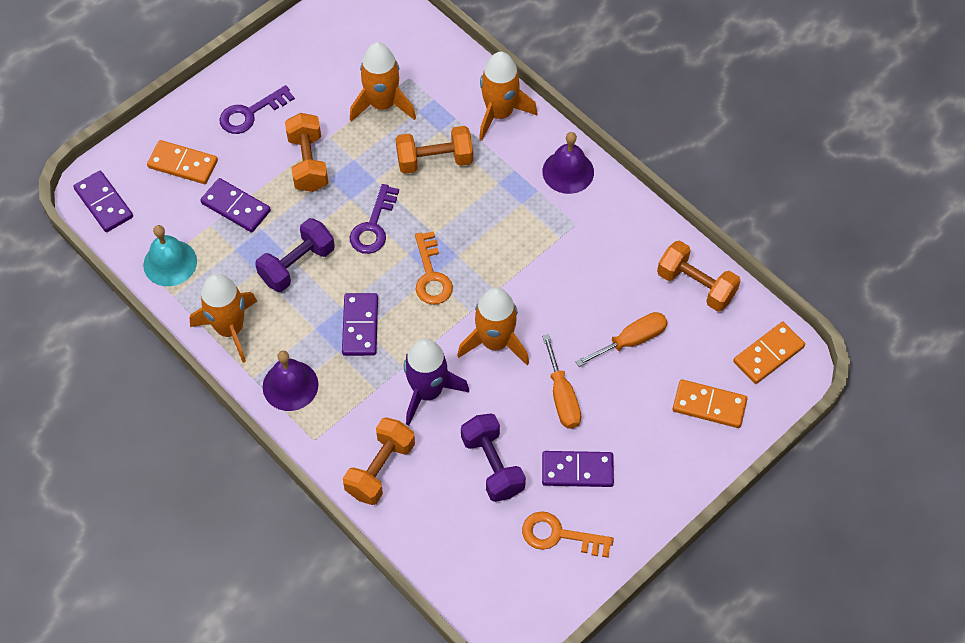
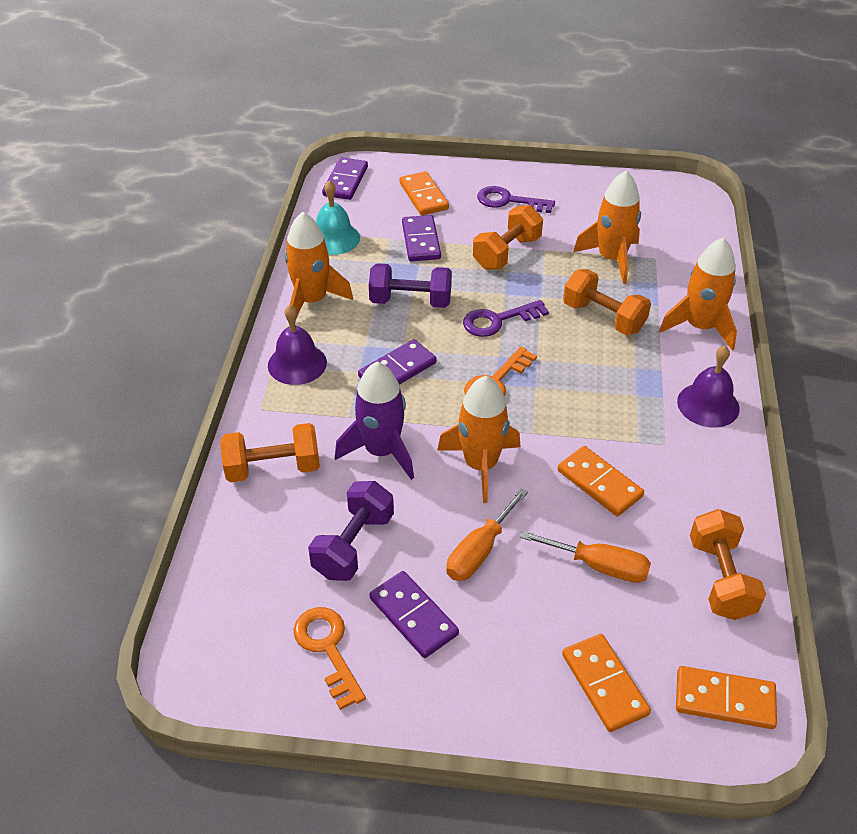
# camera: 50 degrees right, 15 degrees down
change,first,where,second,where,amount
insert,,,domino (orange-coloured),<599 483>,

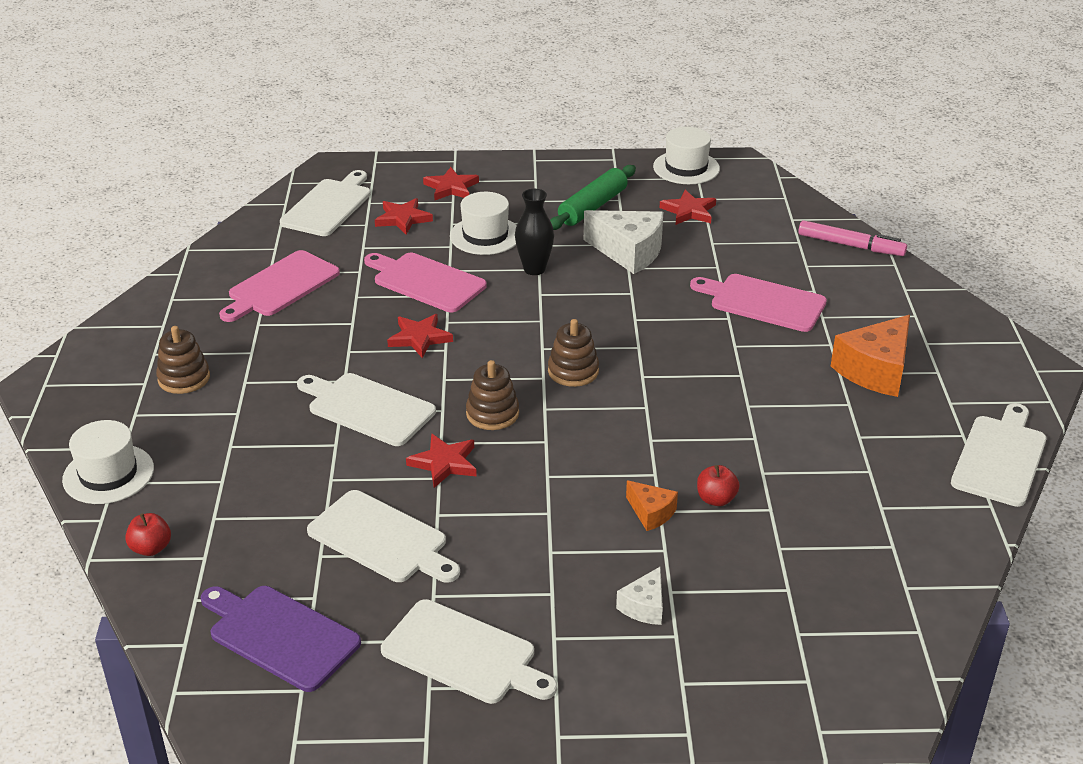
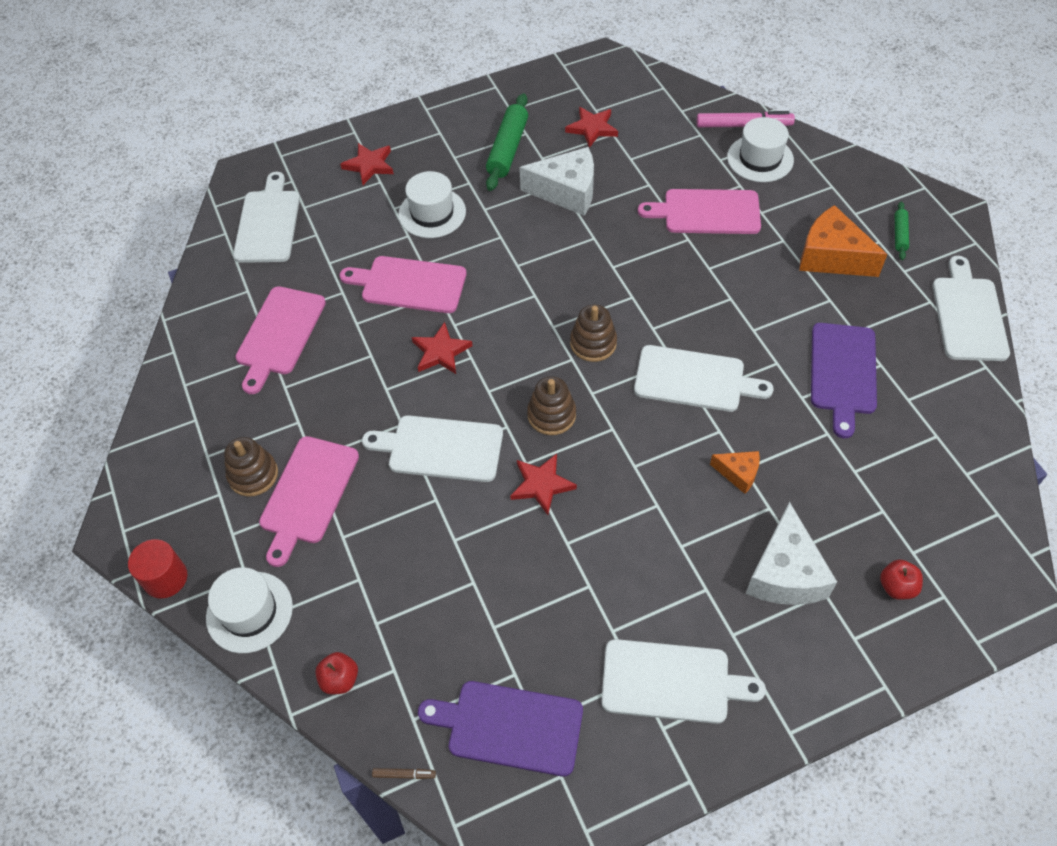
# camera: 20 degrees left, 20 degrees up
change,first,where,second,where,amount
insert,,,solid cylinder (red),<165 578>,
insert,,,bread board (rosy),<308 494>,
insert,,,felt pen (russet),<404 774>,
move,bread board (white),<381 539>,,<694 379>,
move,tall hat (white),<686 168>,,<760 158>,
resize,cheese wedge (white),<644 606>,,<785 573>,x1.89
rotate,cheese wedge (orange-coloured),<875 370>,,<831 256>,105 degrees clockwise
insert,,,bread board (purple),<843 373>,
move,apple fruit (red),<716 499>,,<897 587>,
insert,,,dough roller (leaf-green),<900 234>,
delete,star (red),<403 219>,,,
delete,flower vase (ebony),<534 269>,,,

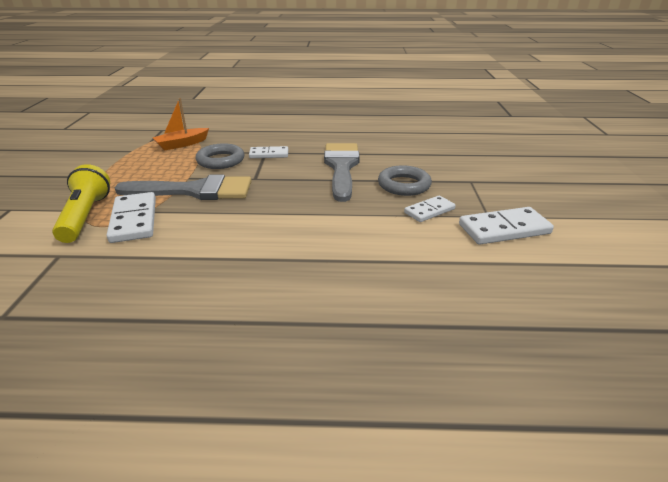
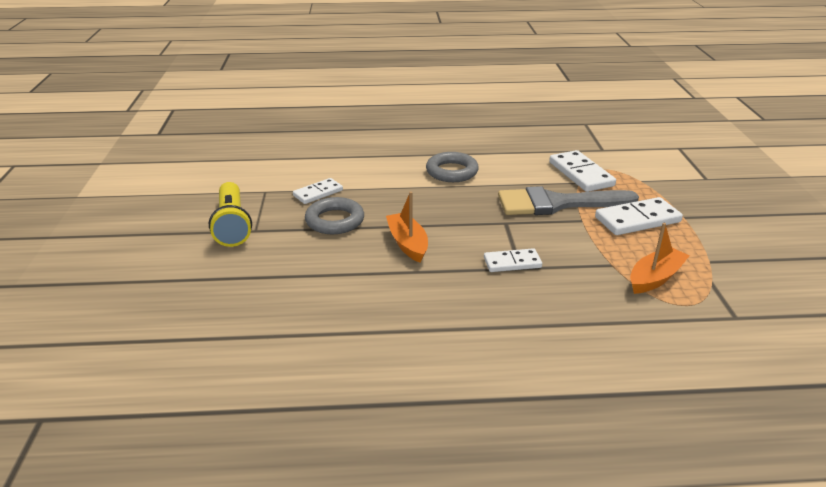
# camera: 175 degrees right, 0 degrees up
change,first,where,second,where,amount
move,torch (yellow),<85 216>,,<232 225>,
replace,brush (grey),<341 167>,boat (orange-coloured),<407 244>,
move,torus (grey),<220 160>,,<452 171>,
move,domino (white),<504 229>,,<637 220>,

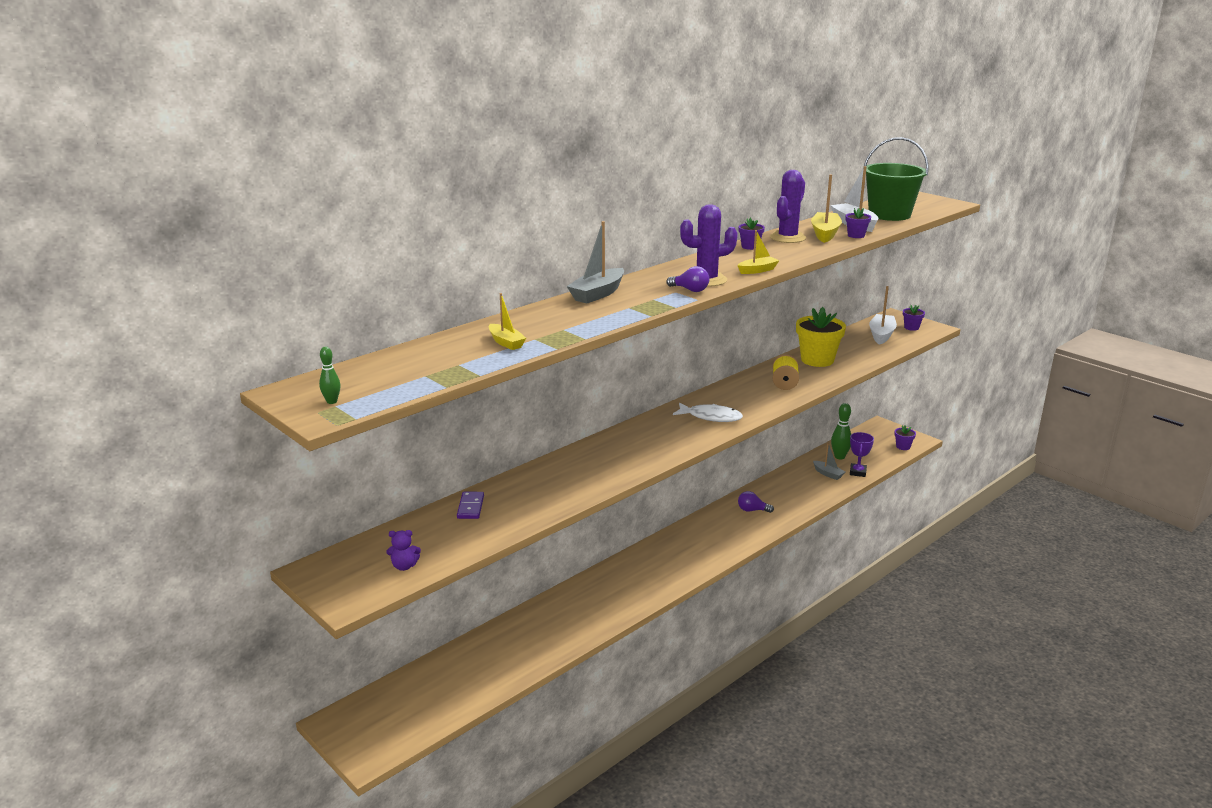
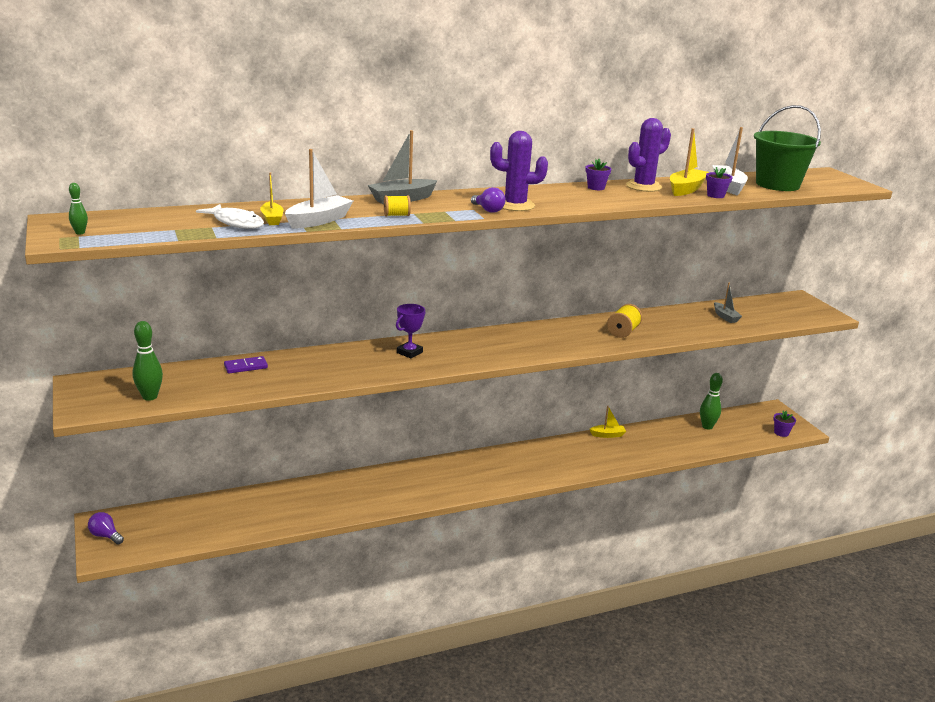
# camera: 20 degrees right, 0 degrees up
change,first,where,second,where,amount
move,bulb (purple),<752 510>,,<105 536>,
replace,stuffed bear (purple),<404 566>,skittle (leaf-green),<150 397>,
move,fish figure (white),<711 417>,,<236 223>,
rotate,domino (purple),<470 507>,,<245 367>,45 degrees clockwise
move,boat (white),<881 335>,,<319 220>,
insert,,,reel of thread (yellow),<396 215>,
move,trophy (purple),<857 472>,,<409 352>,
move,boat (yellow),<757 270>,,<608 435>,
move,boat (grey),<828 474>,,<725 317>,
delete,potted plant (yellow),<817 360>,,,
delete,potted plant (purple),<911 327>,,,

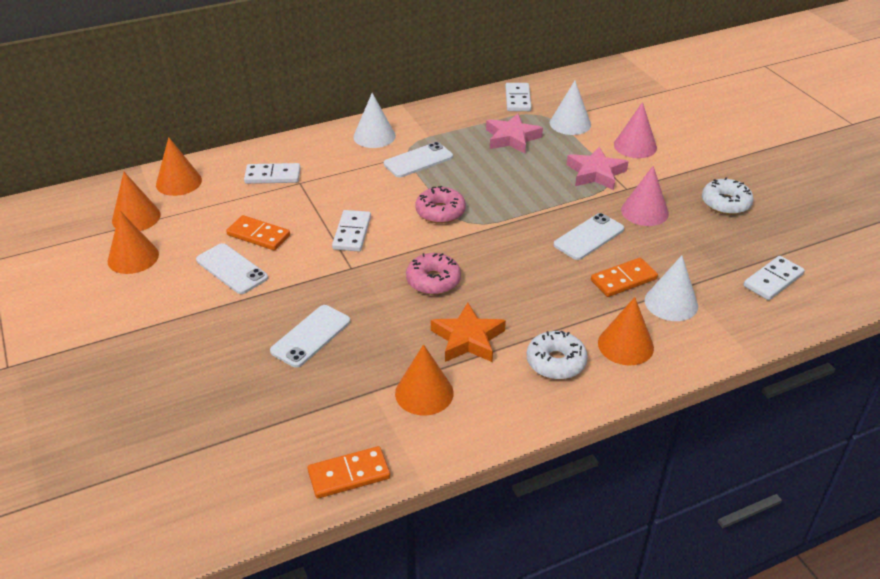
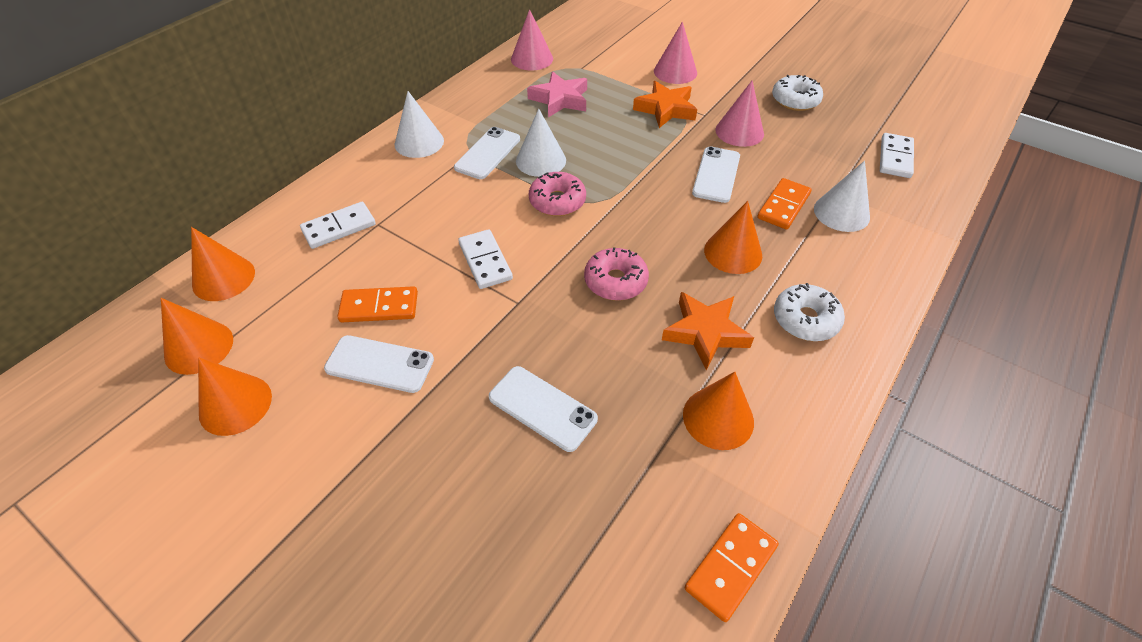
# camera: 30 degrees left, 10 degrees up
change,first,where,second,where,amount
rotate,mobile phone (white),<311 336>,,<542 408>,60 degrees counterclockwise
replace,domino (white),<518 99>,cone shape (rosy),<532 59>,
move,cone shape (white),<570 123>,,<541 160>,
recolor,star (rosy),<595 173>,star (orange-coloured),<665 109>,
move,cone shape (orange-coloured),<625 345>,,<733 252>,

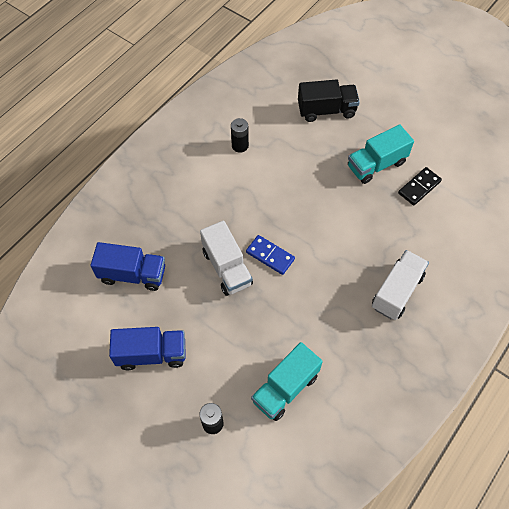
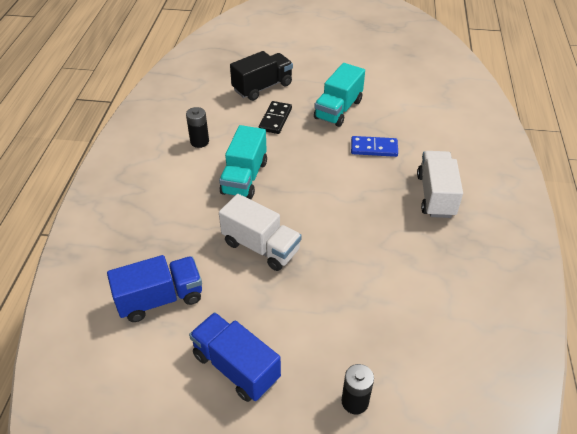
# camera: 30 degrees left, 15 degrees down
change,first,where,second,where,amount
rotate,toy truck (cobalt),<151 354>,,<236 367>,105 degrees counterclockwise
move,toy truck (teal),<285 388>,,<244 177>,
move,domino (ebony),<419 187>,,<275 119>,
move,domino (cobalt),<270 256>,,<374 148>,

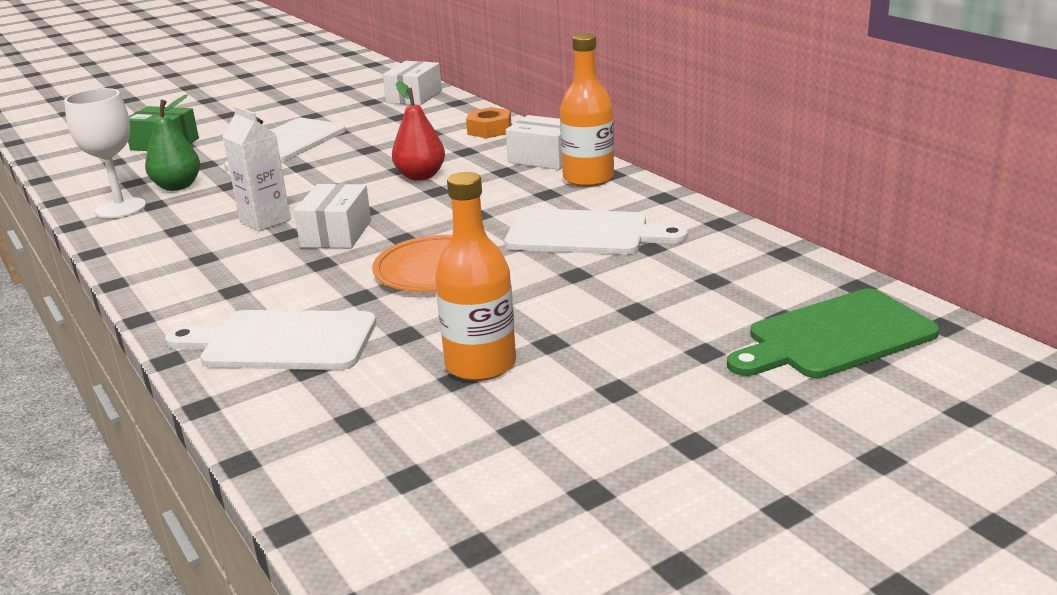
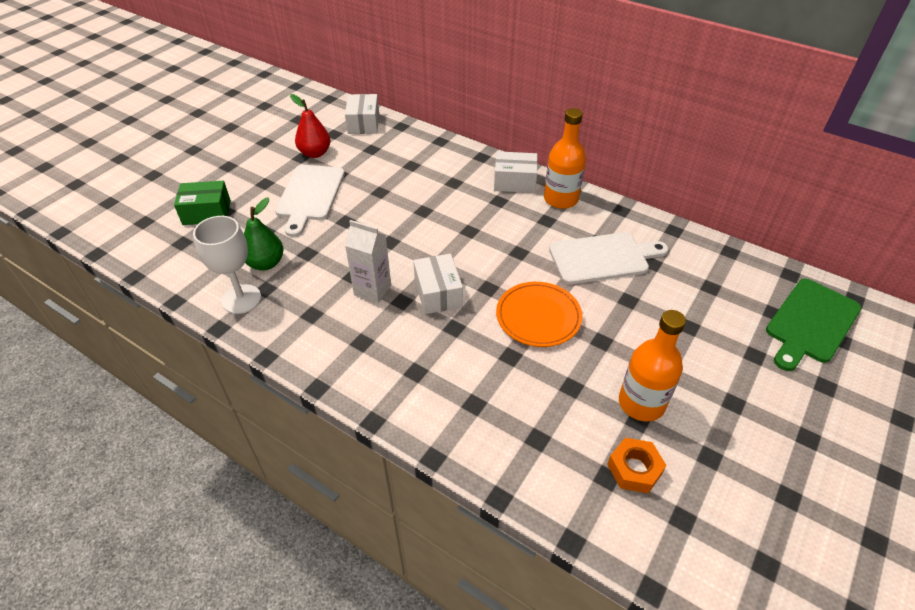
# camera: 25 degrees left, 20 degrees up
change,first,where,second,where,amount
move,toy pear (red),<420 176>,,<315 153>,
move,nut (orange-coloured),<489 130>,,<634 469>,
delete,bread board (white),<282 341>,,,

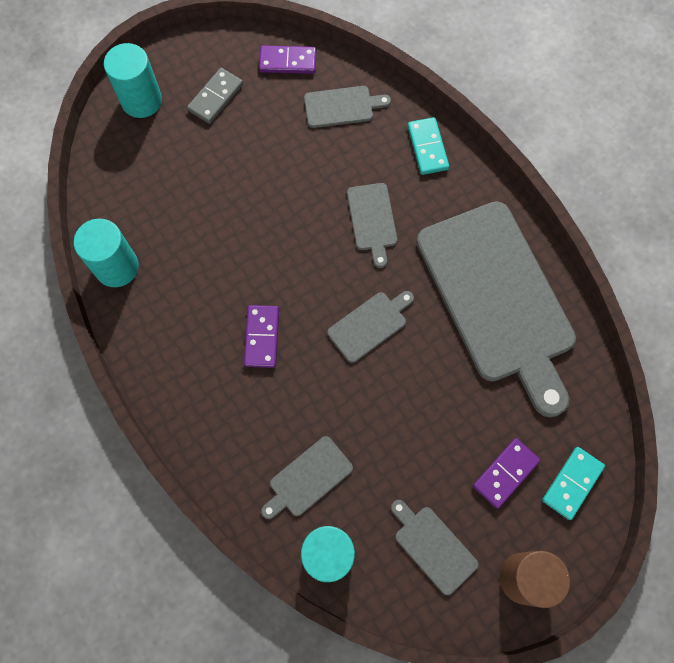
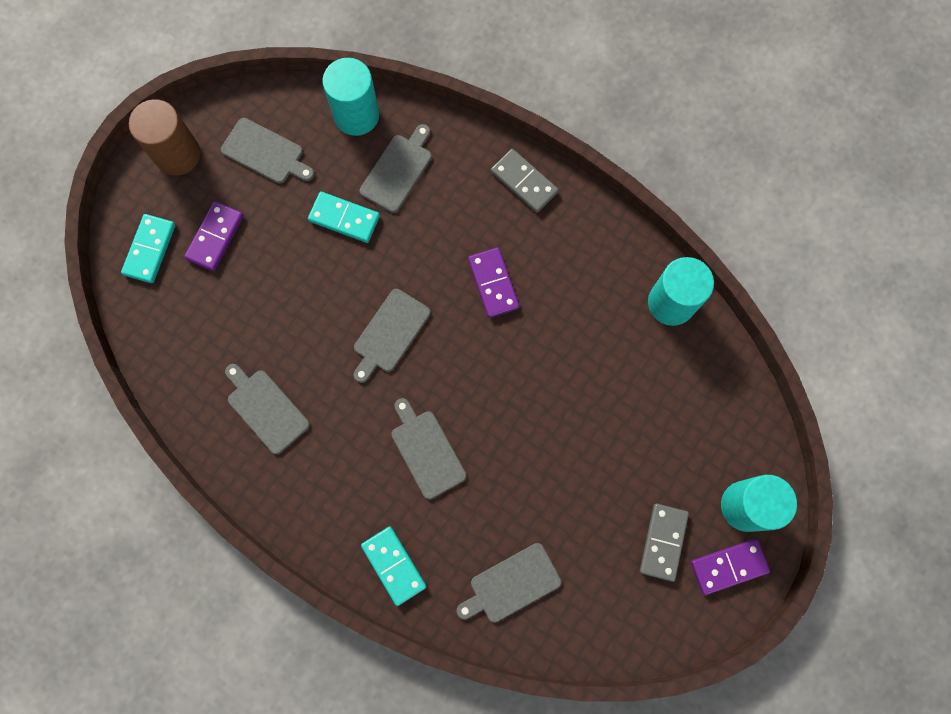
# camera: 160 degrees right, 5 degrees up
change,first,where,second,where,amount
resize,bread board (grey),<497 298>,,<266 408>,x0.41
insert,,,domino (teal),<344 218>,
insert,,,domino (grey),<524 182>,
move,domino (purple),<288 61>,,<729 566>,

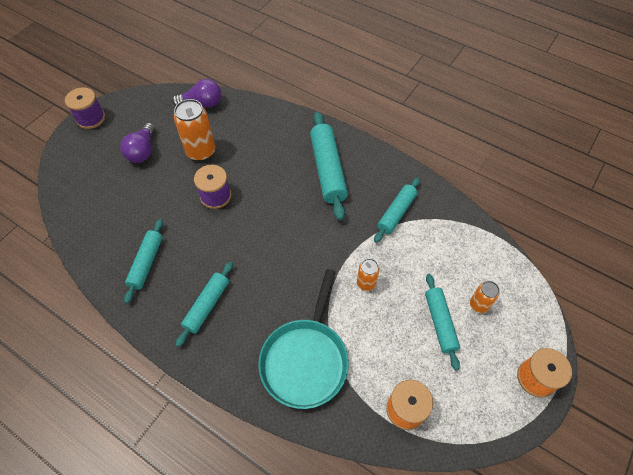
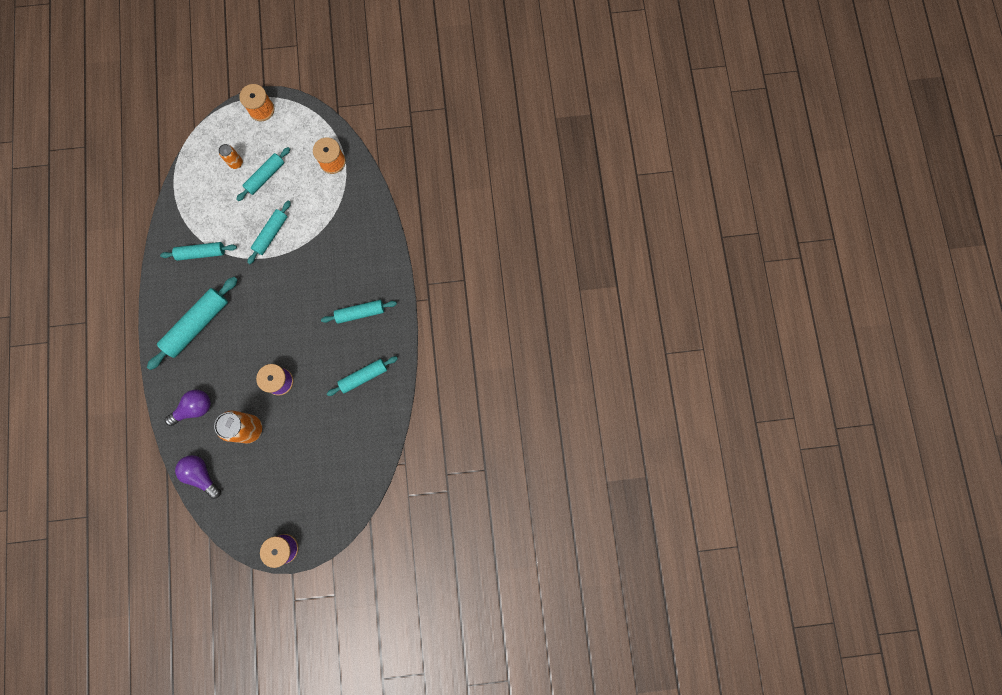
# camera: 130 degrees left, 20 degrees up
change,first,where,second,where,amount
move,bulb (purple),<143 151>,,<194 408>,
replace,can (orange-coloured),<366 283>,dough roller (teal),<271 234>,
delete,pan (teal),<305 359>,,,

